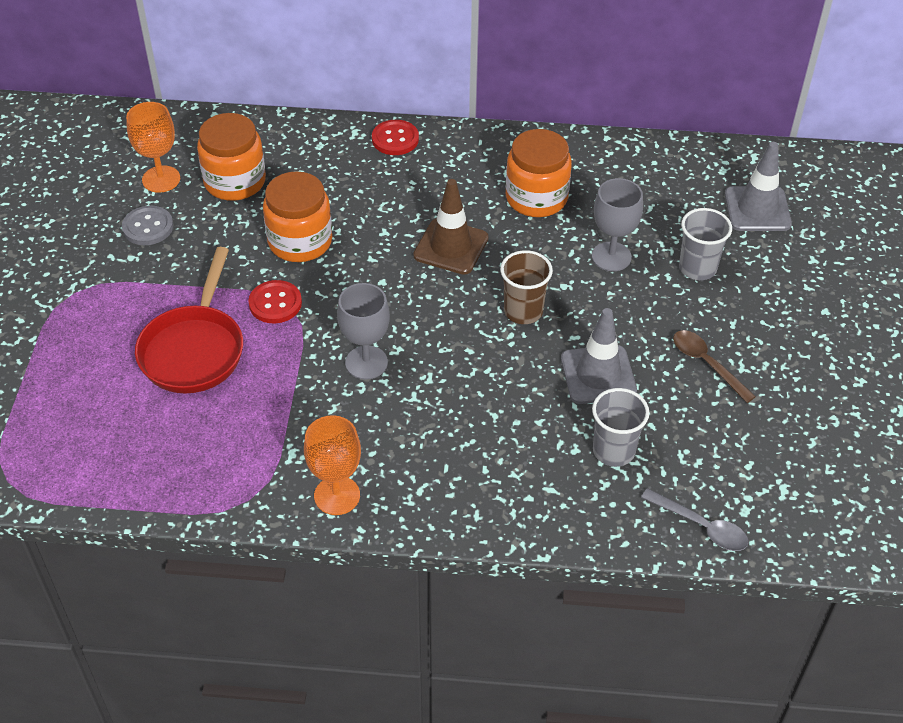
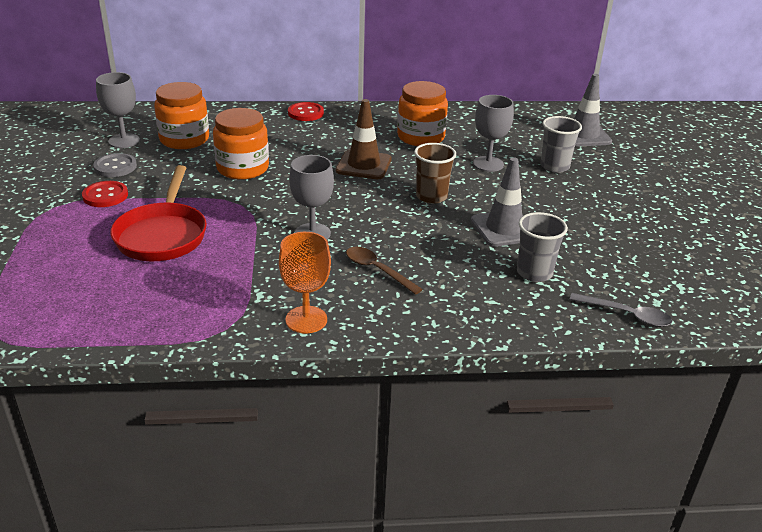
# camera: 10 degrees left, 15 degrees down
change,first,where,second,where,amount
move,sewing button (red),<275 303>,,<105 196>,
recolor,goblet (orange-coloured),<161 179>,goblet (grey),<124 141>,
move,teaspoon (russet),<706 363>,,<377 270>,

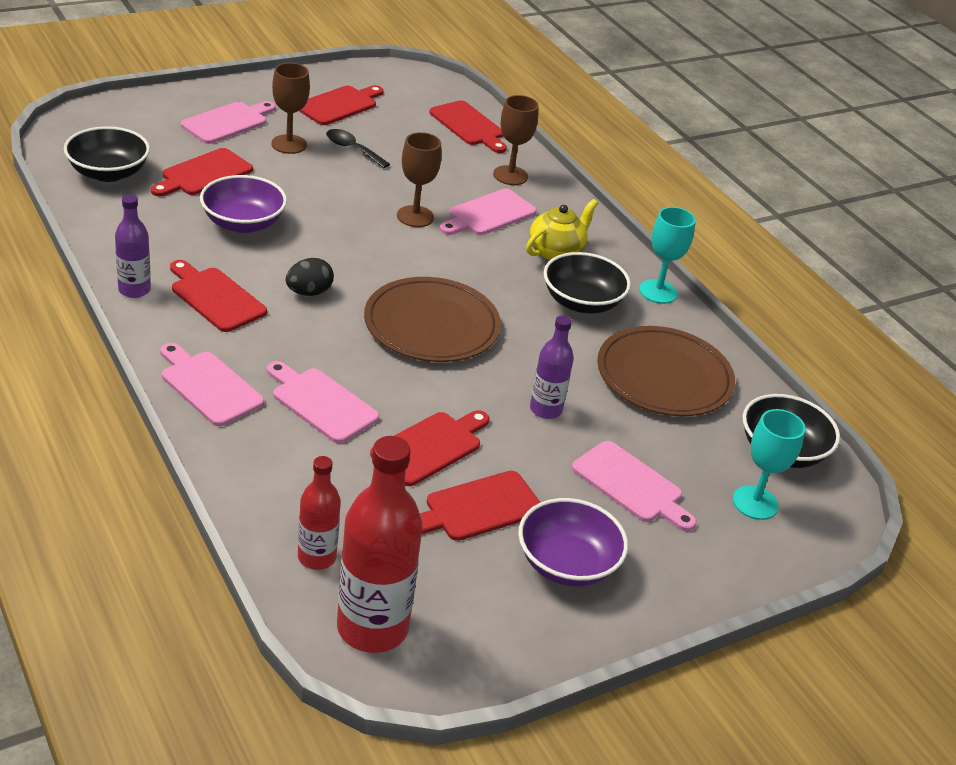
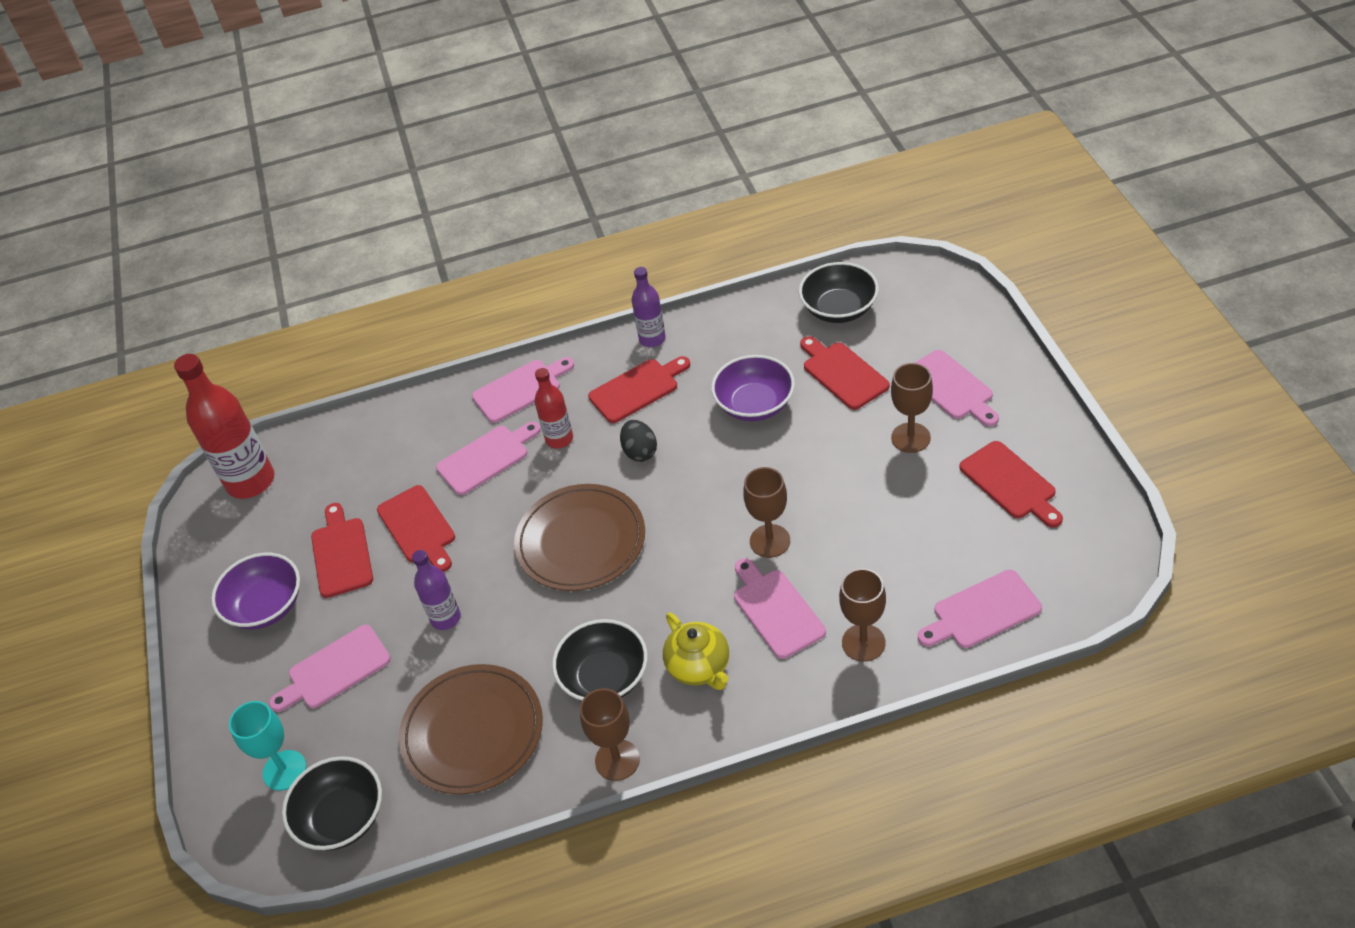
# camera: 115 degrees right, 10 degrees up
change,first,where,second,where,amount
move,flask (red),<317 557>,,<559 439>,
recolor,goblet (teal),<658 292>,goblet (russet),<617 760>,
recolor,bread board (red),<469 126>,bread board (rosy),<982 612>,
delete,teaspoon (ebony),<352 149>,,,

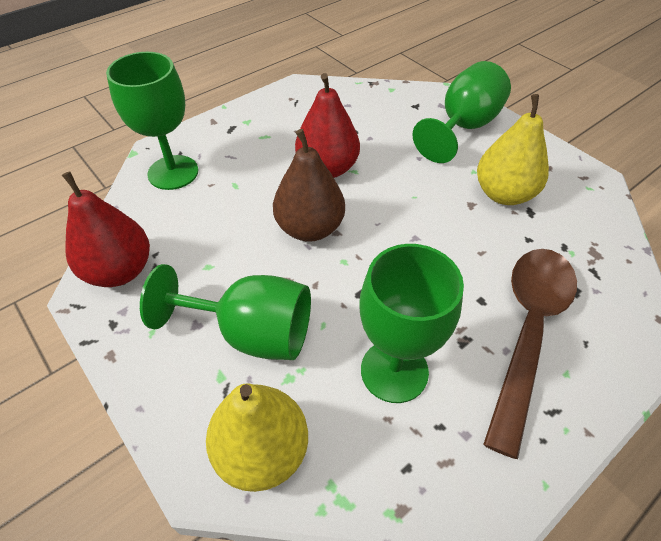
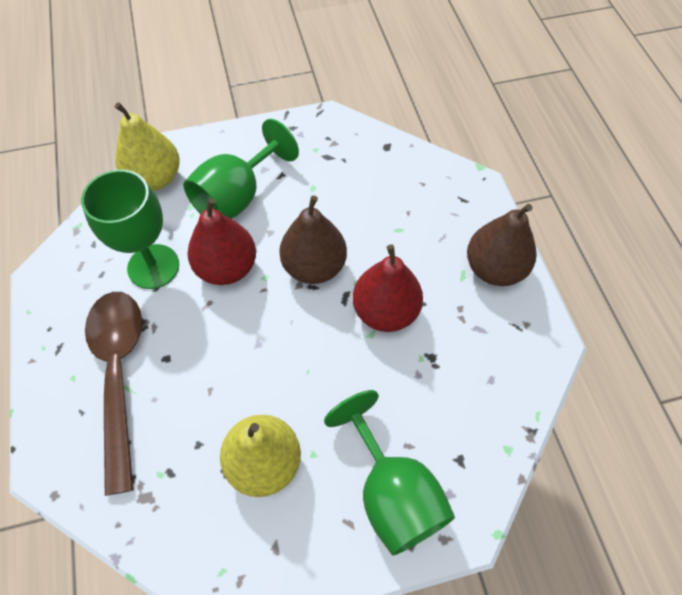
# camera: 115 degrees right, 10 degrees up
change,first,where,second,where,amount
rotate,teaspoon (russet),<528 331>,,<119 374>,150 degrees counterclockwise
move,toy pear (red),<120 271>,,<227 268>,
insert,,,toy pear (russet),<494 269>,
delete,goblet (leaf-green),<173 172>,,,

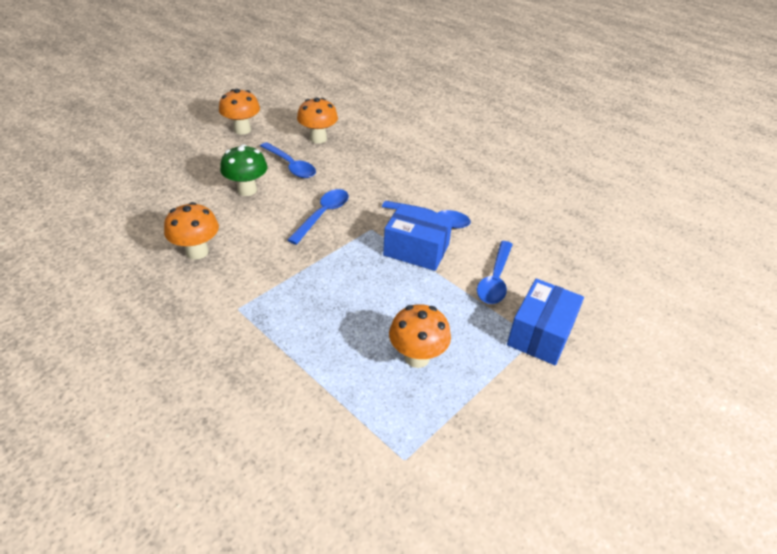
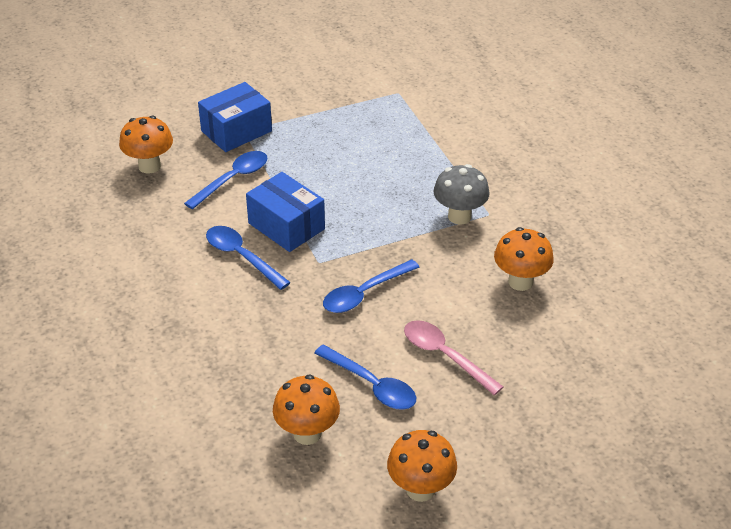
# camera: 155 degrees left, 0 degrees up
change,first,where,second,where,amount
move,fungus (orange-coloured),<417 357>,,<149 166>,
rotate,teaspoon (cobalt),<291 166>,,<372 385>,150 degrees clockwise
replace,fungus (leaf-green),<247 190>,teaspoon (rosy),<445 356>,
insert,,,fungus (grey),<459 216>,

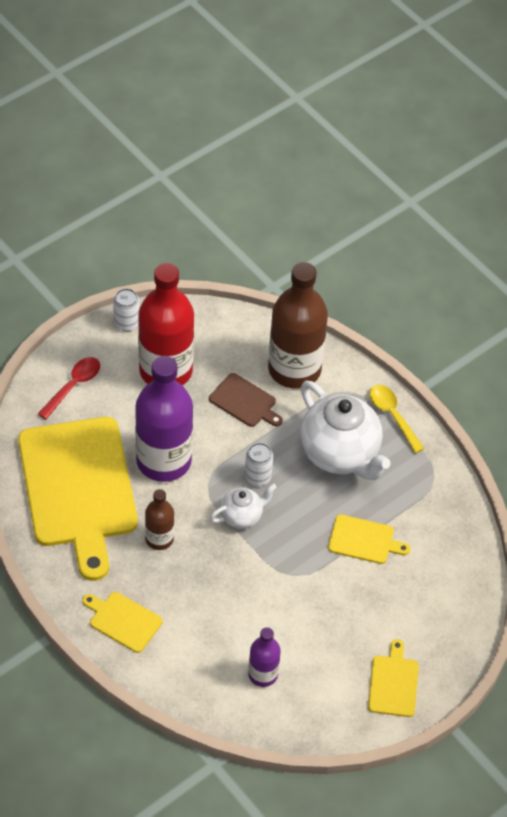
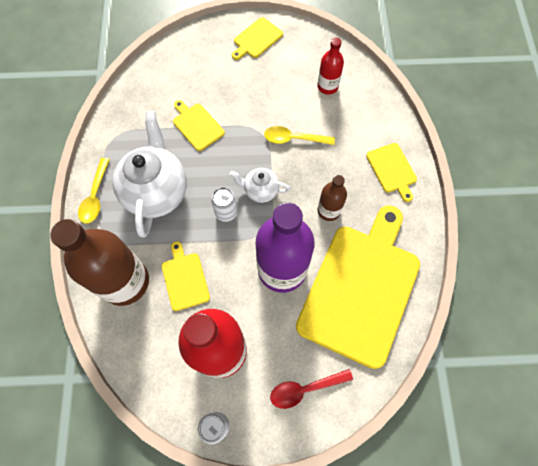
# camera: 140 degrees left, 15 degrees up
change,first,where,second,where,amount
recolor,bread board (russet),<245 402>,bread board (yellow),<185 279>,
insert,,,teaspoon (yellow),<293 139>,
recolor,flask (purple),<263 674>,flask (red),<327 86>,

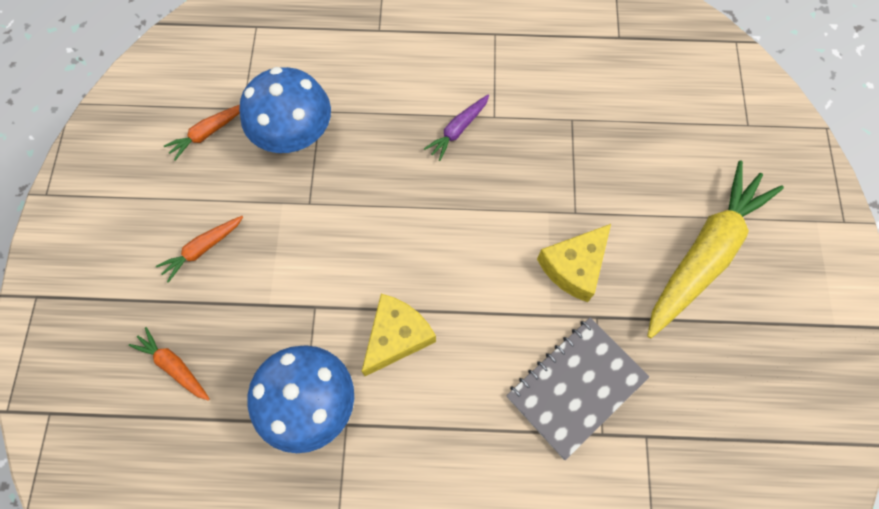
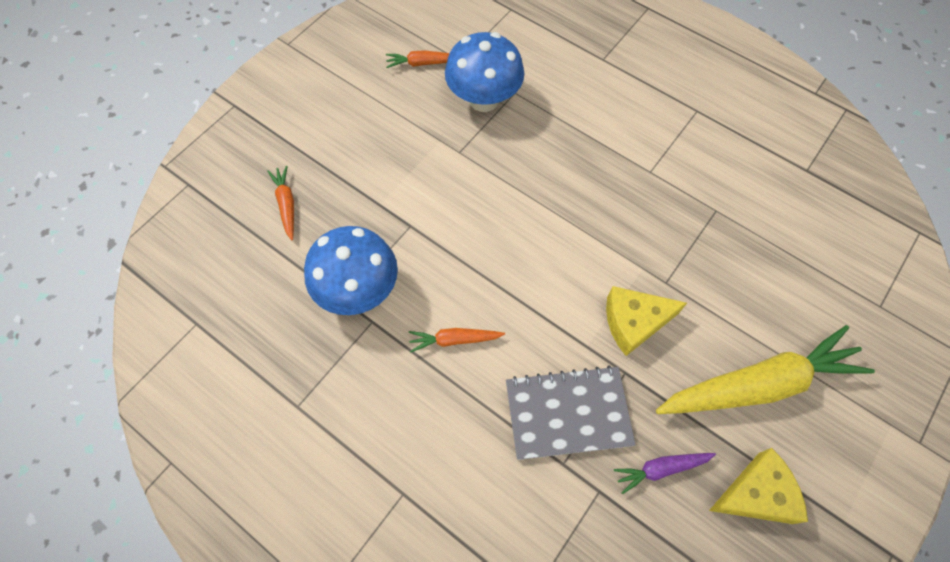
# camera: 35 degrees right, 5 degrees down
change,first,where,second,where,amount
move,toy carrot (orange-coloured),<203 249>,,<454 340>,
move,toy carrot (purple),<458 130>,,<661 469>,
move,cheese wedge (yellow),<397 337>,,<756 494>,

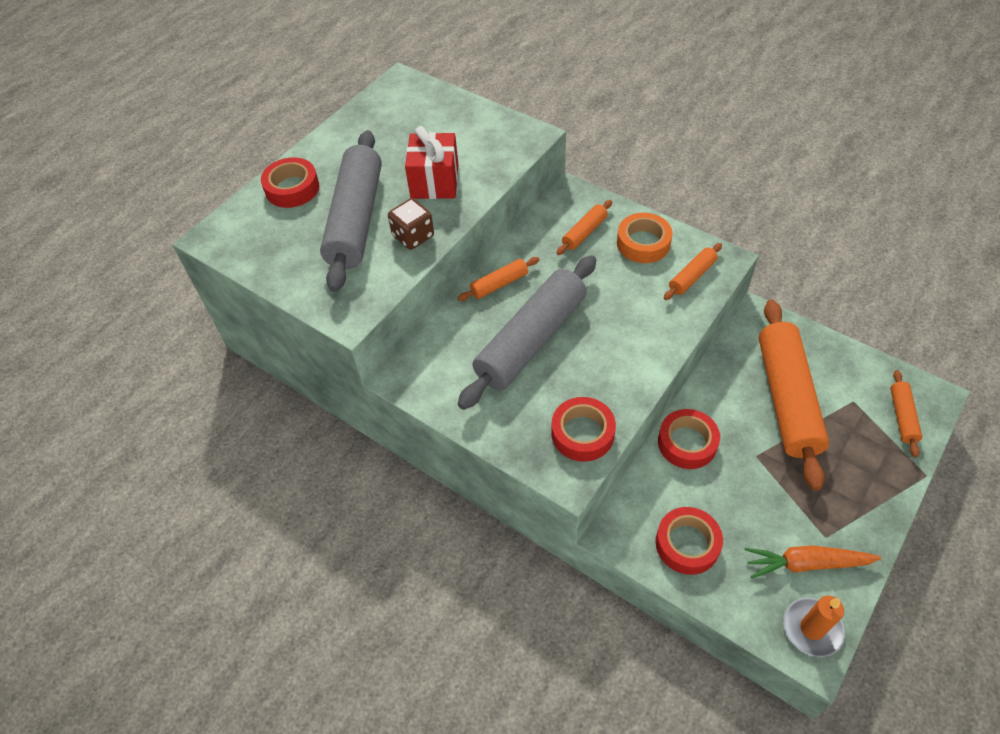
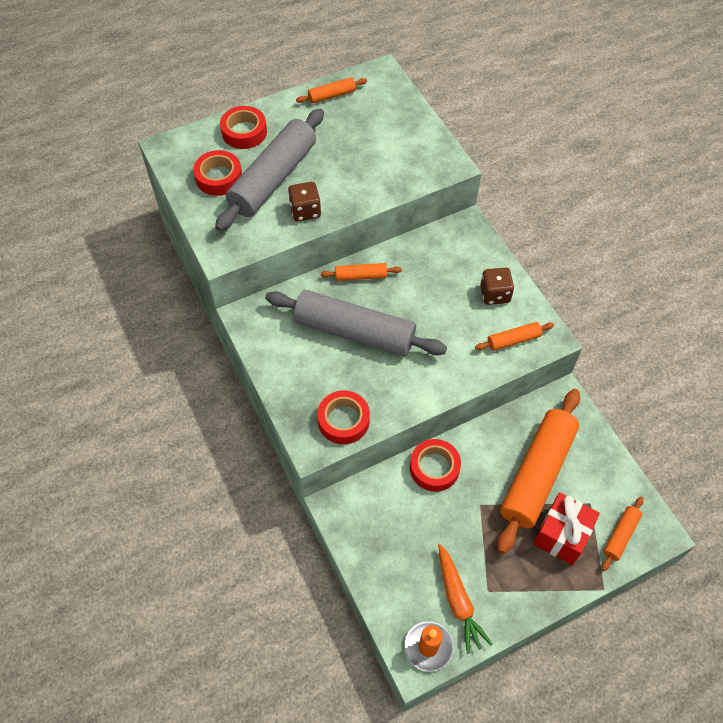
# camera: 25 degrees right, 5 degrees up
change,first,where,second,where,amount
move,tape (red),<687 544>,,<219 177>,
rotate,dough roller (grey),<530 340>,,<354 331>,45 degrees clockwise
move,dough roller (orange-coloured),<584 232>,,<332 95>,
rotate,toy carrot (orange-coloured),<806 564>,,<458 601>,135 degrees counterclockwise
replace,tape (orange-coloured),<643 243>,game die (russet),<495 294>,
move,gift (red),<434 182>,,<561 535>,

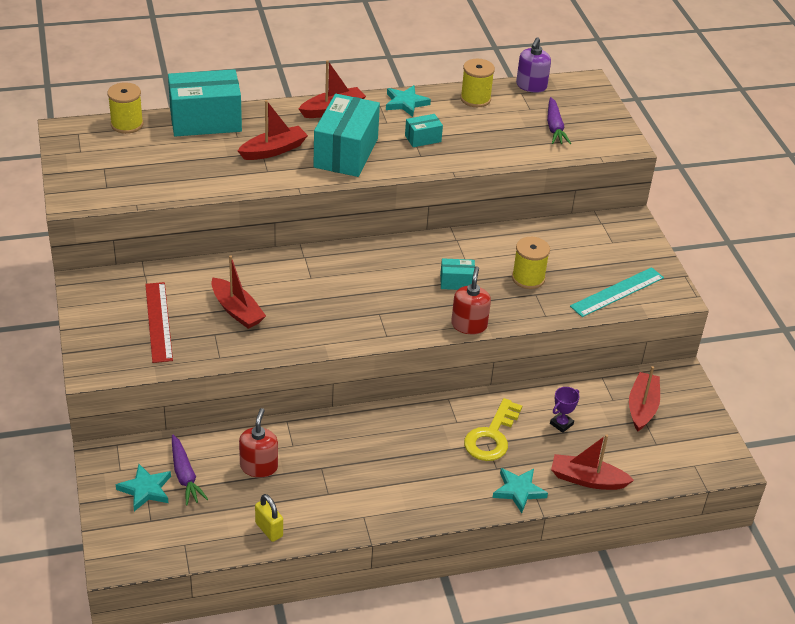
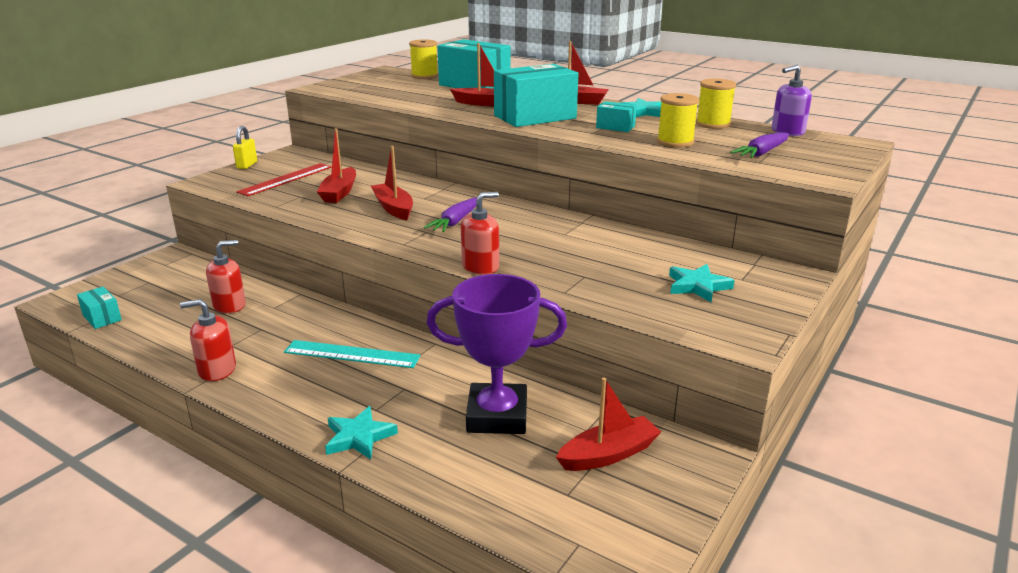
# camera: 50 degrees right, 15 degrees down
change,first,where,second,where,amount
move,package (teal),<456 282>,,<102 318>,
insert,,,pump bottle (red),<217 370>,
move,padlock (yellow),<269 530>,,<247 165>,
move,straightedge (teal),<617 292>,,<352 354>,
move,boat (red),<587 479>,,<393 208>,
move,toy carrot (purple),<185 475>,,<456 221>,
resize,trophy (purple),<561 424>,,<497 416>,x2.49
move,reel of thread (yellow),<528 278>,,<675 142>,
move,star (teal),<145 489>,,<698 286>,
delete,key (yellow),<491 436>,,,

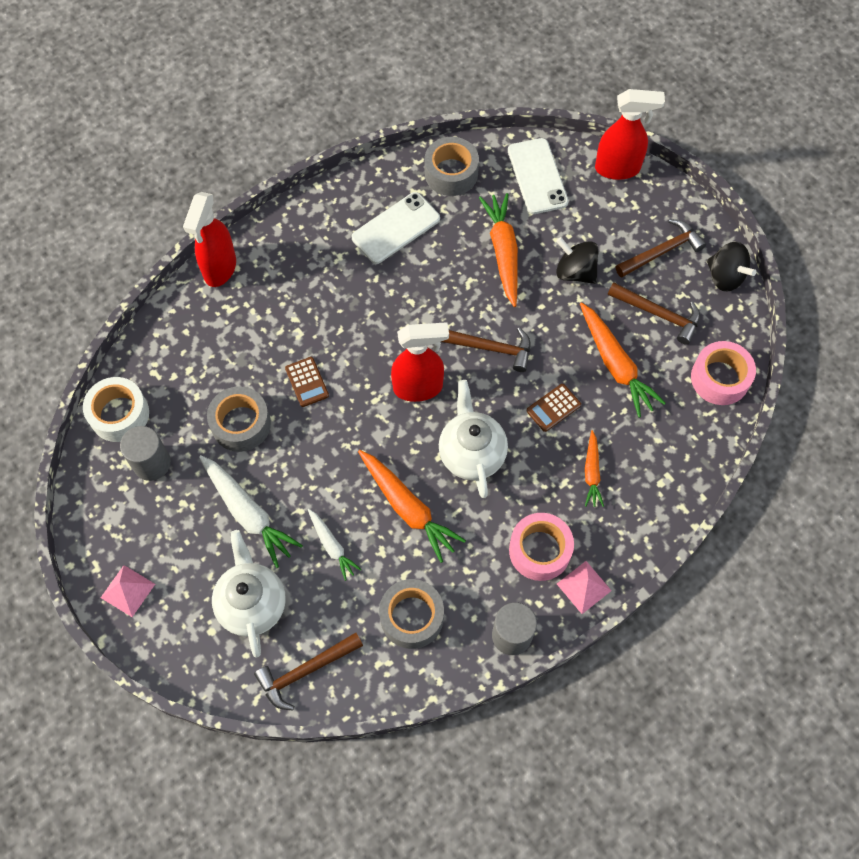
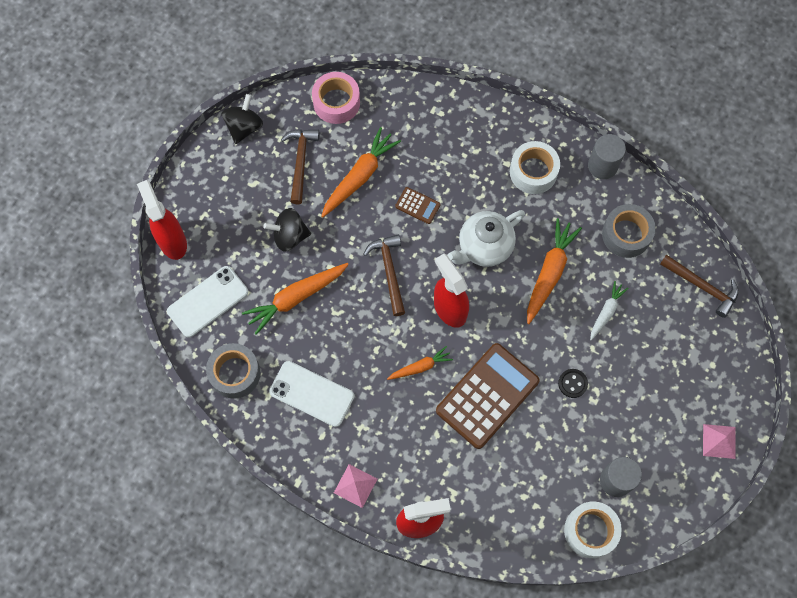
# camera: 115 degrees left, 5 degrees up
change,first,where,second,where,amount
rotate,spinning top (ebony),<575 272>,,<289 236>,75 degrees clockwise
move,pyramid (rosy),<584 587>,,<355 485>,
move,toy carrot (orange-coloured),<592 473>,,<420 367>,
resize,adding machine (russet),<307 382>,,<487 396>,x2.27
recolor,tape (rosy),<539 550>,tape (white),<533 172>,
insert,,,sewing button (ebony),<572 383>,
delete,toy carrot (white),<248 513>,,,
delete,tape (grey),<241 424>,,,
delete,teapot (white),<252 604>,,,
delete,carpenter's hammer (russet),<662 251>,,,

